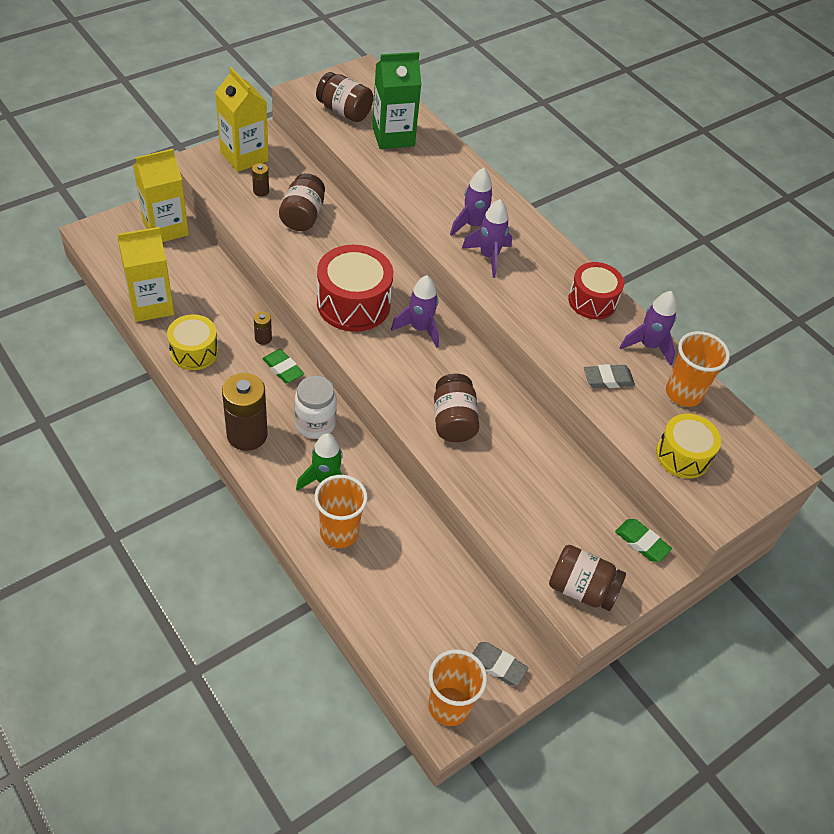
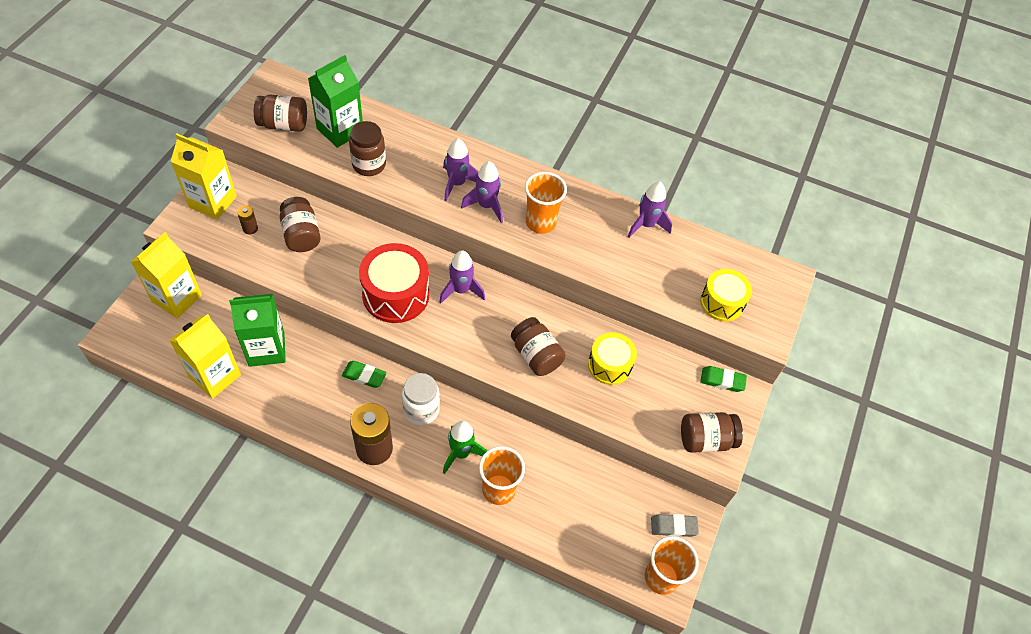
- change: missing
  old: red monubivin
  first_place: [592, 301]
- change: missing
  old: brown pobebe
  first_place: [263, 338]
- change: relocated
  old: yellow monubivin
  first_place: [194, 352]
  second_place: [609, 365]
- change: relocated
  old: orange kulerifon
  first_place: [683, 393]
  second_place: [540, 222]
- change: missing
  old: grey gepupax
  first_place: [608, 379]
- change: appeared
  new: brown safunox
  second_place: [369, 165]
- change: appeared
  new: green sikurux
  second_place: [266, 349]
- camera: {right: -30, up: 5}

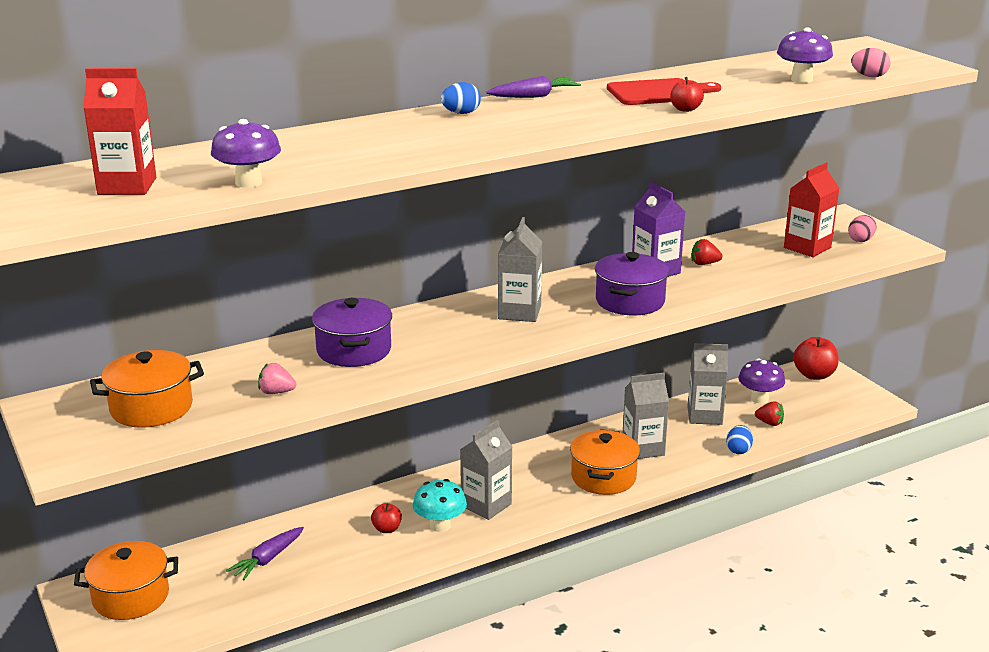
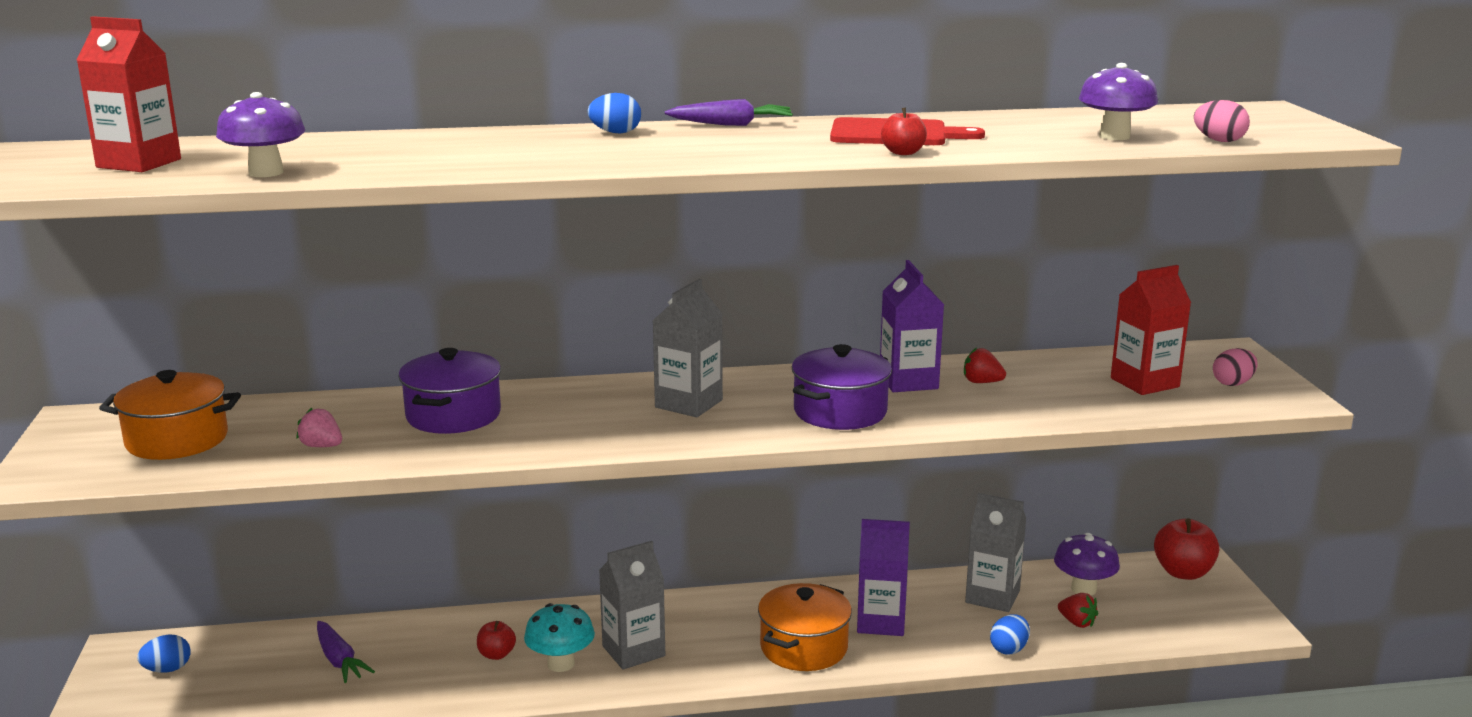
- change: colour
  old: grey sikurux
  new: purple sikurux
  first_place: [643, 448]
  second_place: [881, 622]
- change: spun
  old: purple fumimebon
  first_place: [267, 559]
  second_place: [339, 660]
  degrees: -90
- change: exchanged
  old: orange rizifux
  new: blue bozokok
  first_place: [131, 597]
  second_place: [167, 669]
- camera: {right: 20, up: -5}

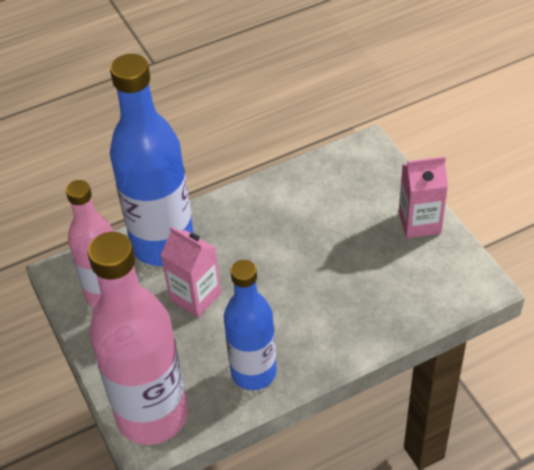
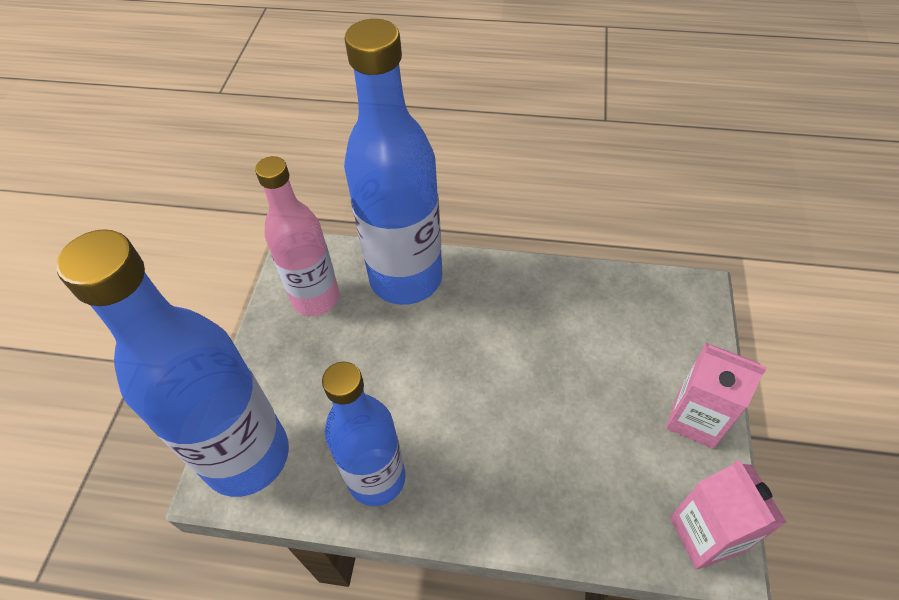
- change: relocated
  old: pink sikurux
  first_place: [195, 296]
  second_place: [706, 534]
- change: colour
  old: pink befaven
  new: blue befaven
  first_place: [152, 415]
  second_place: [247, 456]
- camera: {right: 35, up: 5}

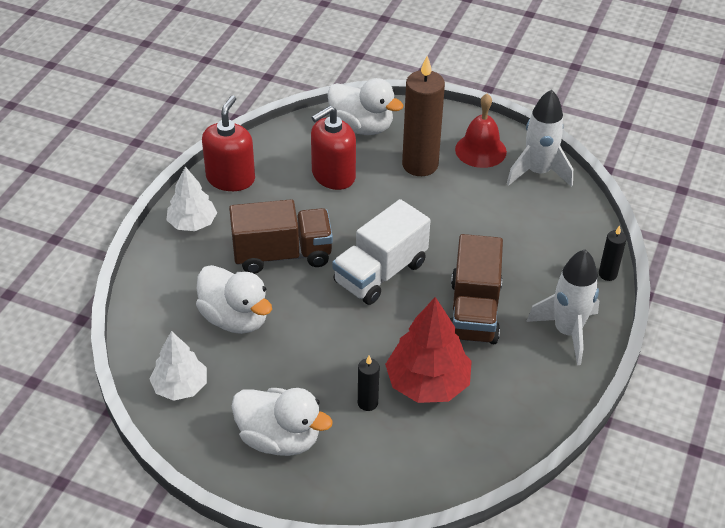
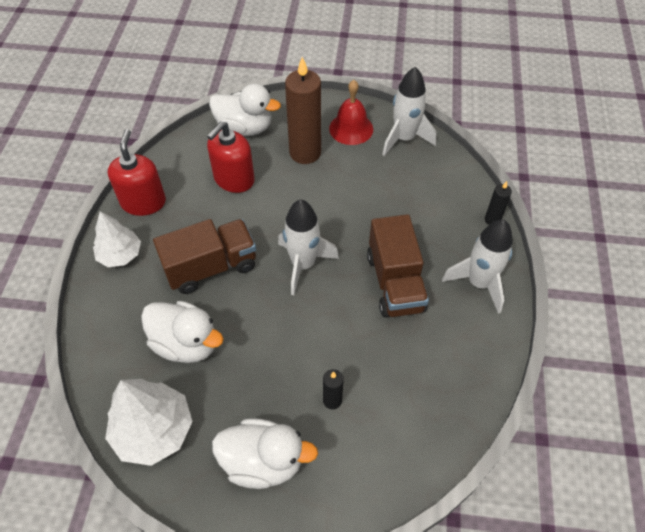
- change: exchanged
  old: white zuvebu
  new: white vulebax
  first_place: [380, 273]
  second_place: [303, 264]
- change: missing
  old: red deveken
  first_place: [428, 383]
- change: size
  old: white deveken
  first_place: [180, 386]
  second_place: [153, 430]
  factor: 1.51
- camera: {right: -15, up: 10}

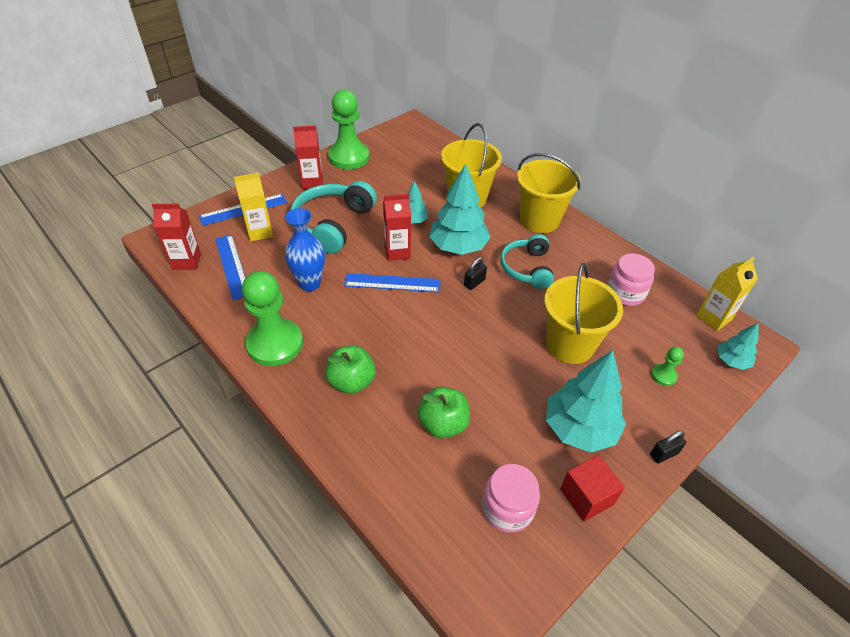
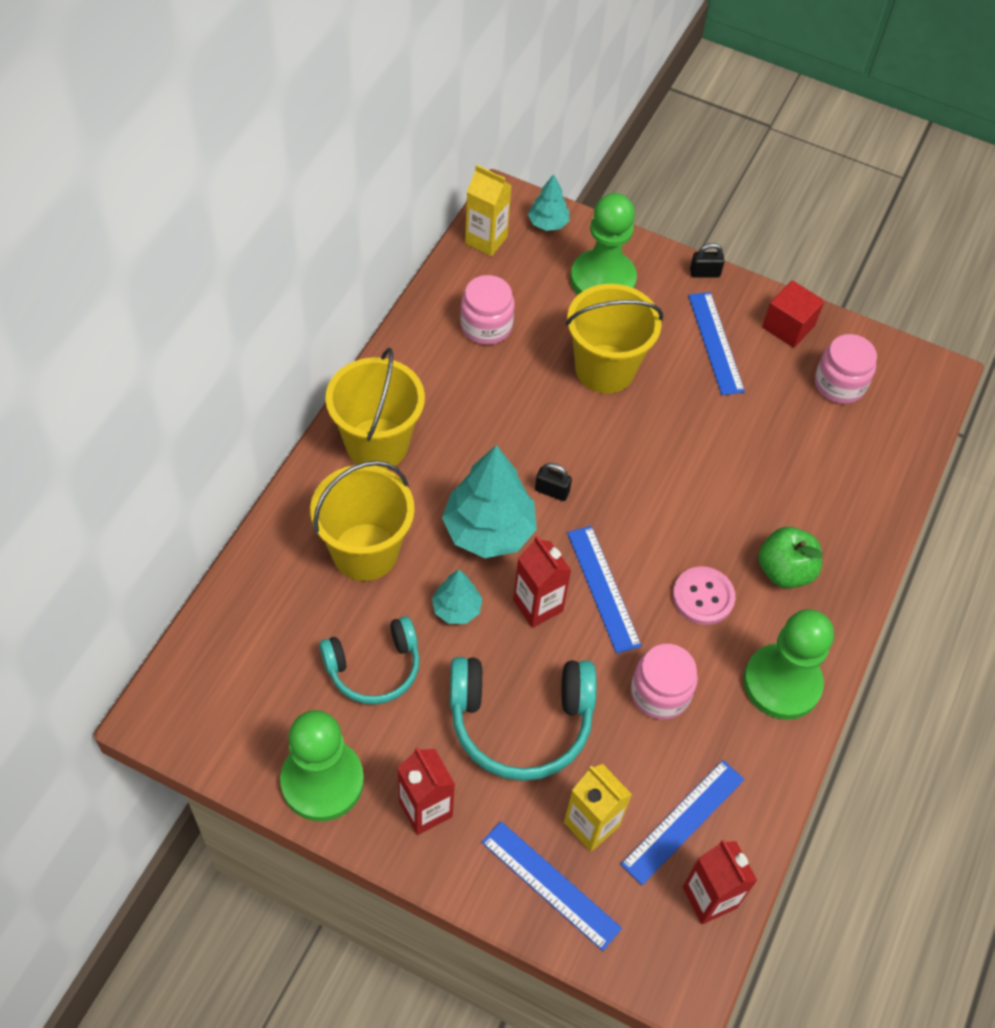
- change: exchanged
  old: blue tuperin
  new: pink safunox
  first_place: [310, 284]
  second_place: [660, 693]
- change: relocated
  old: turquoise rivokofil
  first_place: [527, 268]
  second_place: [374, 668]
- change: size
  old: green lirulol
  first_place: [663, 375]
  second_place: [602, 280]
  factor: 2.31
- change: exchanged
  old: turquoise deveken
  new: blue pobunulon
  first_place: [579, 428]
  second_place: [715, 343]
- change: missing
  old: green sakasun
  first_place: [443, 424]
- change: spun
  old: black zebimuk
  first_place: [663, 454]
  second_place: [704, 273]
  degrees: -45
- change: appeared
  new: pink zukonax
  second_place: [703, 597]
- camera: {right: -115, up: 10}

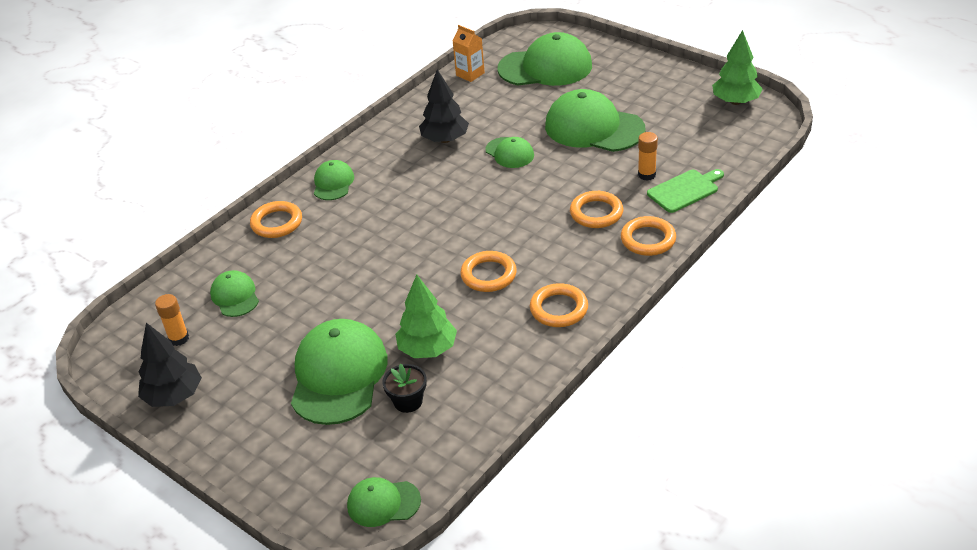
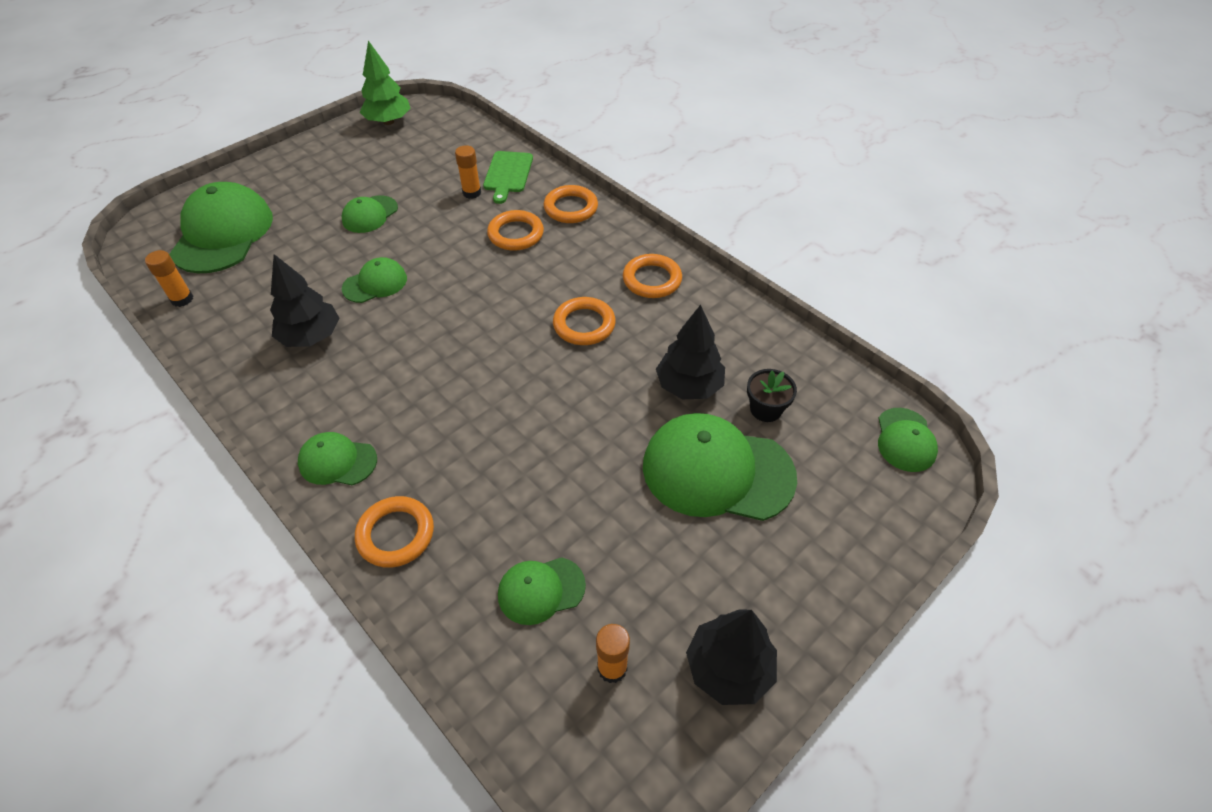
- change: exchanged
  old: orange sikurux
  new: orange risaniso
  first_place: [470, 74]
  second_place: [182, 299]
- change: size
  old: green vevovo
  first_place: [594, 128]
  second_place: [370, 214]
  factor: 0.52
- change: spun
  old: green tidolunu
  first_place: [685, 190]
  second_place: [508, 174]
  degrees: -150
- change: colour
  old: green deveken
  new: black deveken
  first_place: [427, 349]
  second_place: [689, 386]
- camera: {right: -85, up: 10}

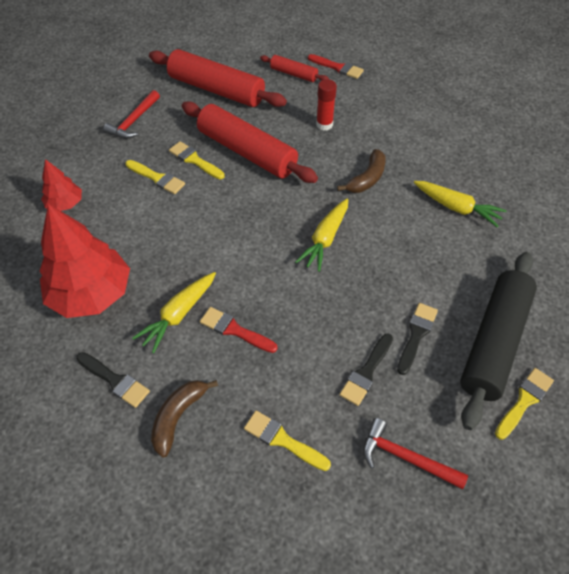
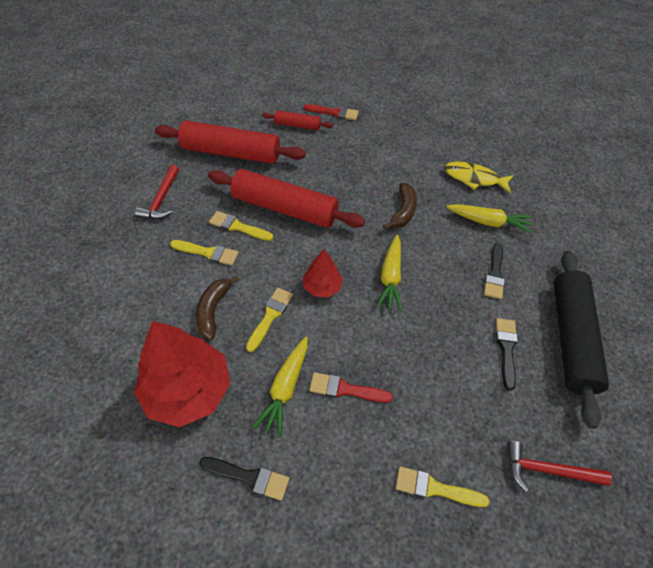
- change: missing
  old: red risaniso
  first_place: [324, 124]
- change: relocated
  old: red deveken
  first_place: [65, 204]
  second_place: [322, 287]
- change: relocated
  old: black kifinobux
  first_place: [366, 372]
  second_place: [494, 274]
- change: relocated
  old: yellow kifinobux
  first_place: [524, 401]
  second_place: [270, 316]
- change: relocated
  old: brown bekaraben
  first_place: [178, 417]
  second_place: [213, 310]
- change: appeared
  new: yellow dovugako
  second_place: [474, 178]
- camera: {right: -20, up: 0}

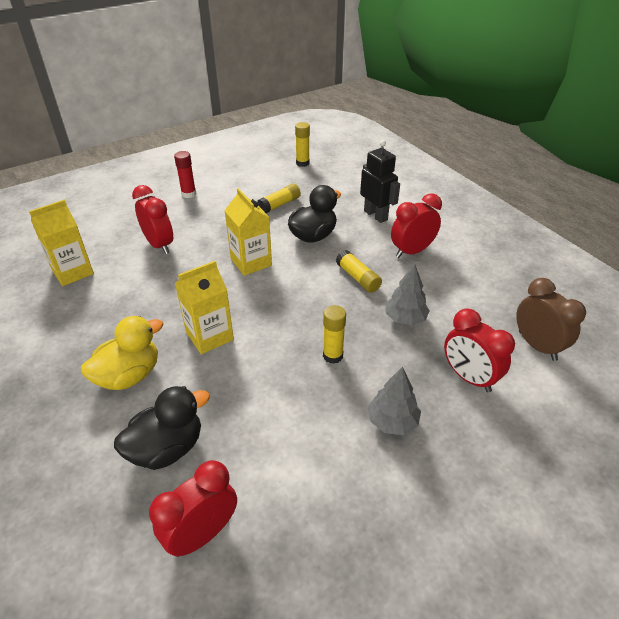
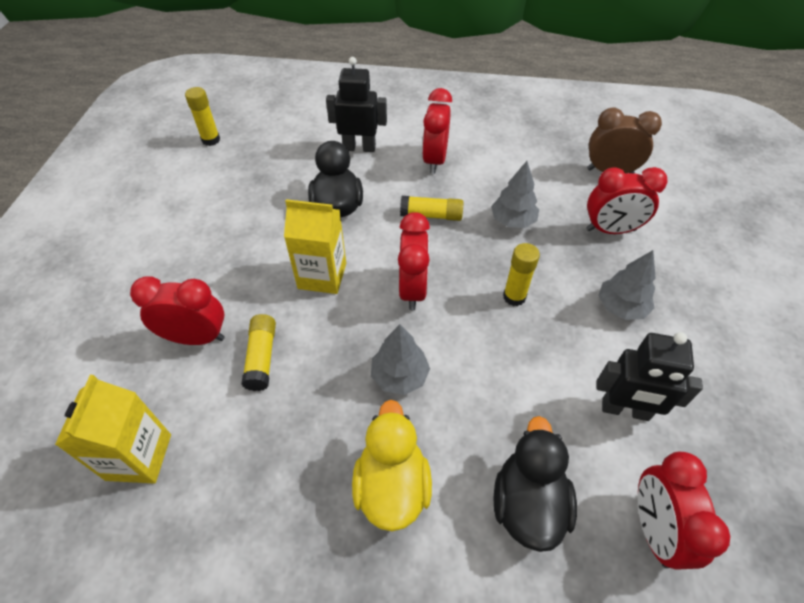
- change: missing
  old: red risaniso
  first_place: [189, 194]
- change: relocated
  old: yellow risaniso
  first_place: [279, 204]
  second_place: [262, 357]
- change: exchanged
  old: yellow sikurux
  new: grey deveken
  first_place: [209, 336]
  second_place: [399, 376]
- change: appeared
  new: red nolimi
  second_place: [413, 289]
- change: appeared
  new: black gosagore
  second_place: [625, 410]
- camera: {right: -50, up: 10}

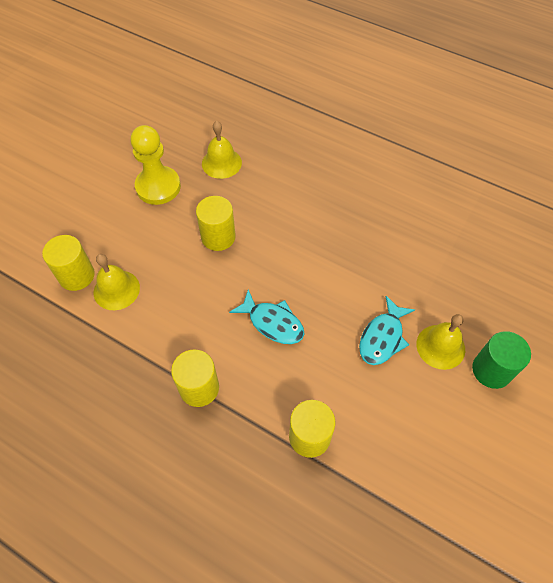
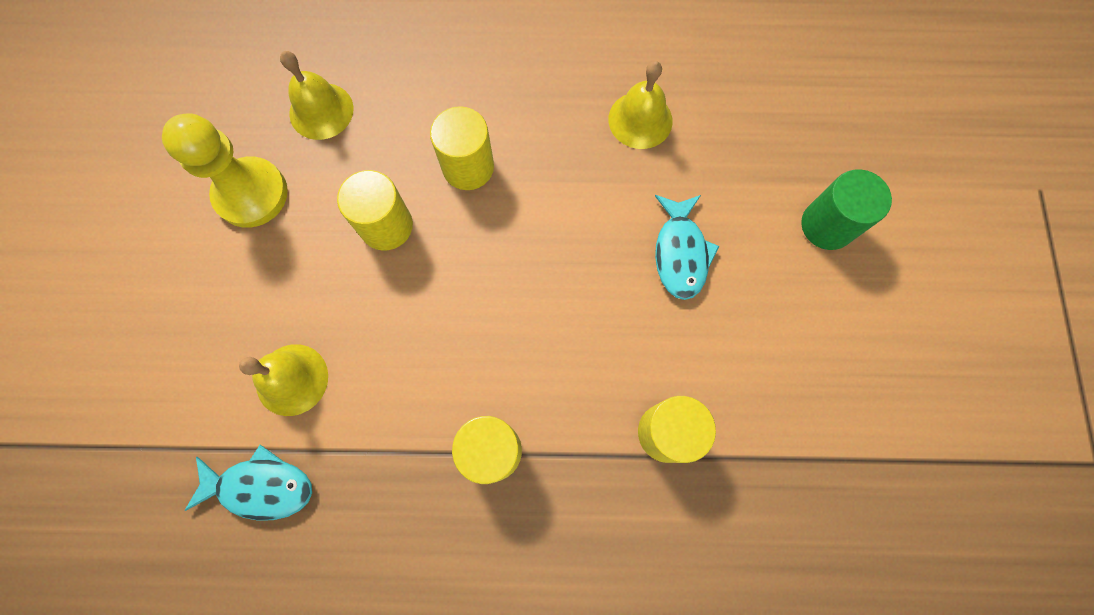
- change: relocated
  old: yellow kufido
  first_place: [76, 275]
  second_place: [468, 167]
- change: relocated
  old: turquoise dovugako
  first_place: [272, 323]
  second_place: [260, 486]
- change: relocated
  old: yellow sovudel
  first_place: [440, 346]
  second_place: [640, 120]
- camera: {right: -30, up: 15}

